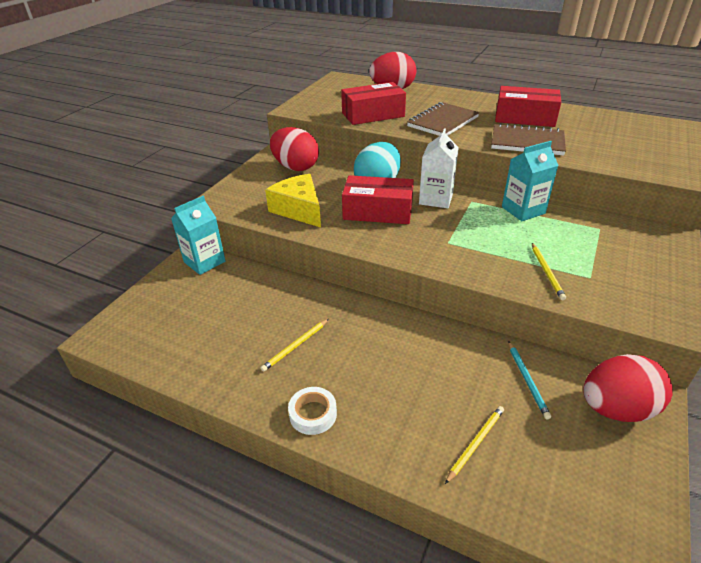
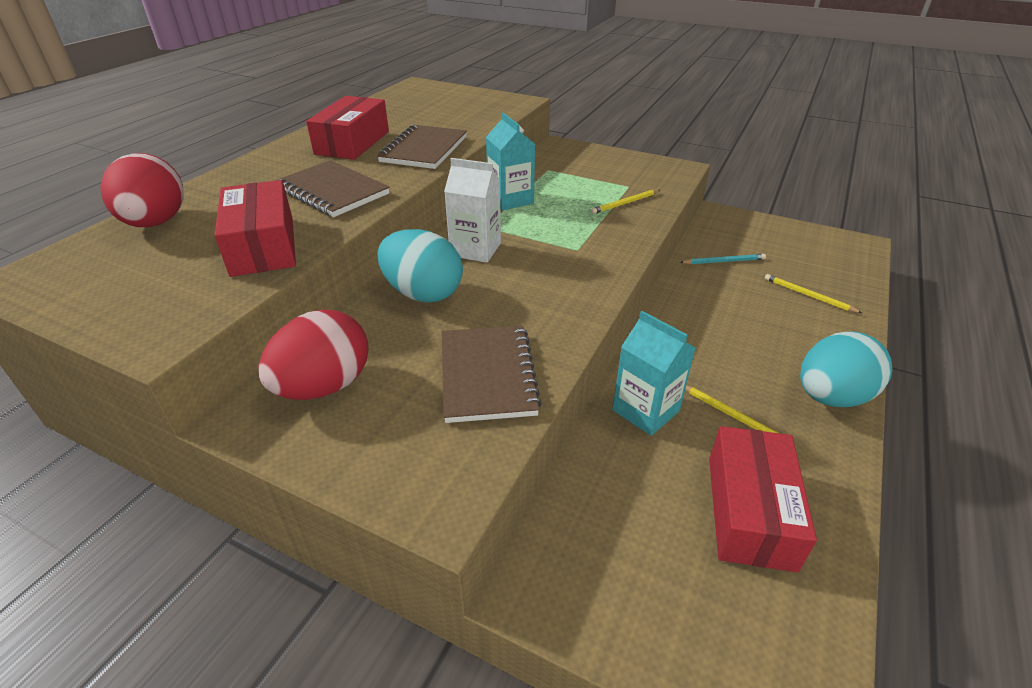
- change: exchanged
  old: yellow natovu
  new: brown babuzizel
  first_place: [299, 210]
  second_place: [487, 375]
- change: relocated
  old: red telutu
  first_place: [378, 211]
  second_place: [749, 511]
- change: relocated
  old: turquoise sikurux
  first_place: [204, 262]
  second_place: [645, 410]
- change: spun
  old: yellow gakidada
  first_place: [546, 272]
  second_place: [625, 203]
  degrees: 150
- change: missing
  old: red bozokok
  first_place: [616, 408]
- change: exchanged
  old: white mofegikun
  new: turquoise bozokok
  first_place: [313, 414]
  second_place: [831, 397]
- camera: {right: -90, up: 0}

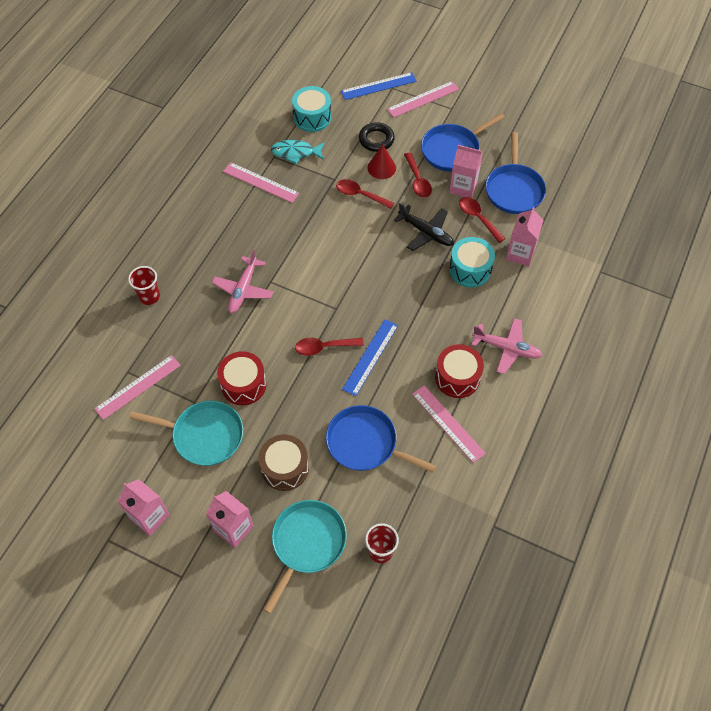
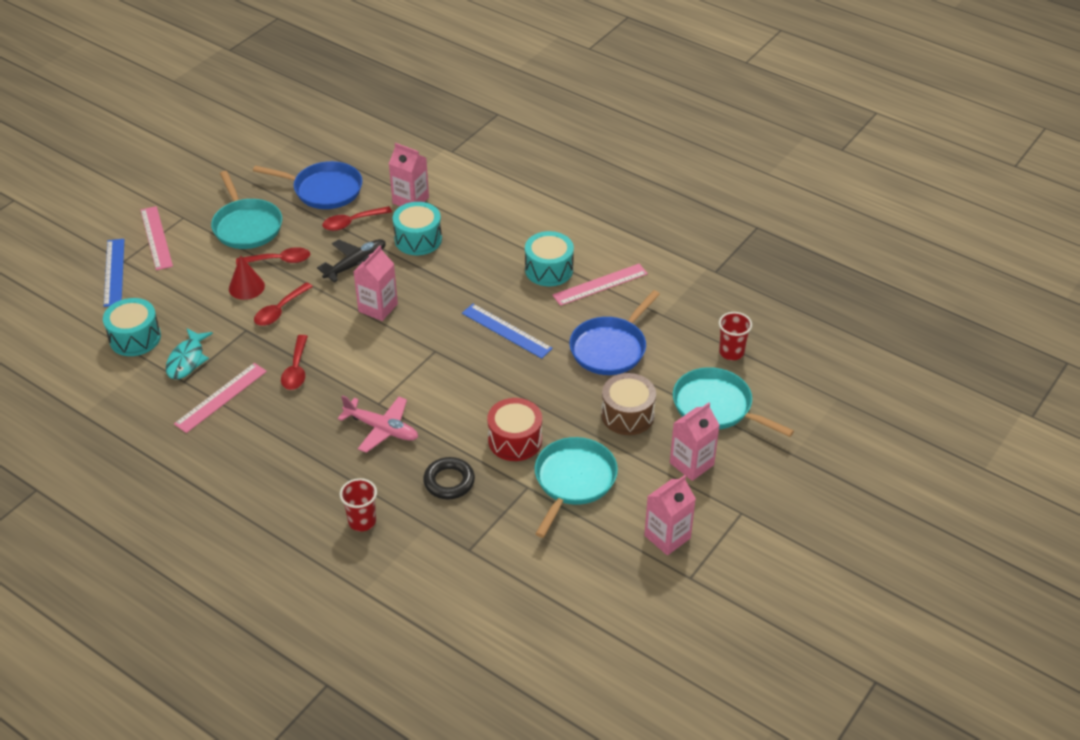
- change: colour
  old: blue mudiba
  new: turquoise mudiba
  first_place: [452, 150]
  second_place: [246, 226]
- change: relocated
  old: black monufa
  first_place: [376, 139]
  second_place: [449, 481]
- change: relocated
  old: pink sikurux
  first_place: [463, 187]
  second_place: [378, 308]
- change: missing
  old: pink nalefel
  first_place: [506, 348]
- change: relocated
  old: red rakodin
  first_place: [324, 347]
  second_place: [296, 370]
- change: colour
  old: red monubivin
  new: turquoise monubivin
  first_place: [457, 377]
  second_place: [549, 270]
- change: missing
  old: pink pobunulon
  first_place: [138, 387]
- camera: {right: -80, up: -15}

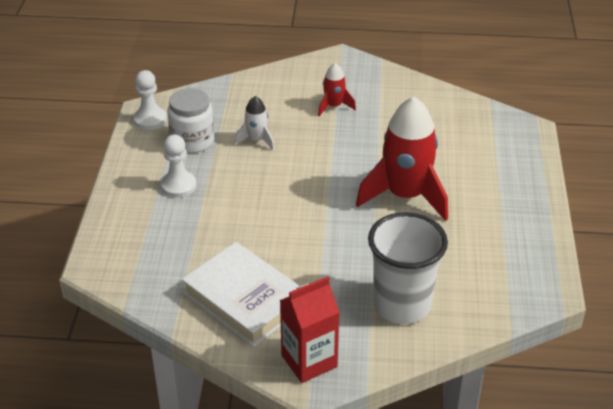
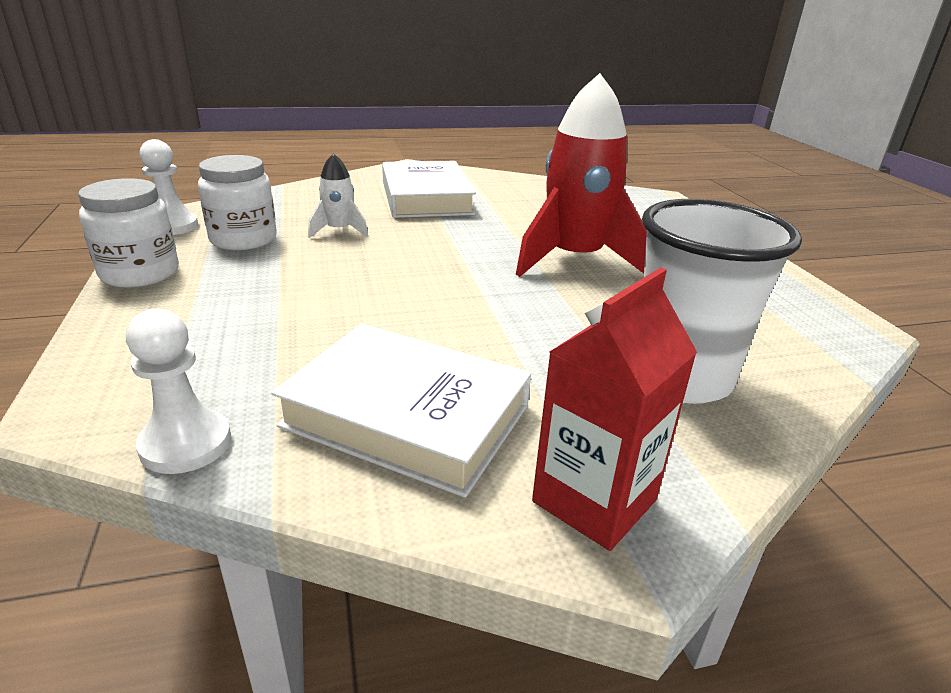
- change: exchanged
  old: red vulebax
  new: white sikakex
  first_place: [334, 106]
  second_place: [426, 198]
- change: relocated
  old: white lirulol
  first_place: [178, 186]
  second_place: [186, 444]
- change: appeared
  new: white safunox
  second_place: [140, 273]
- camera: {right: -20, up: -10}

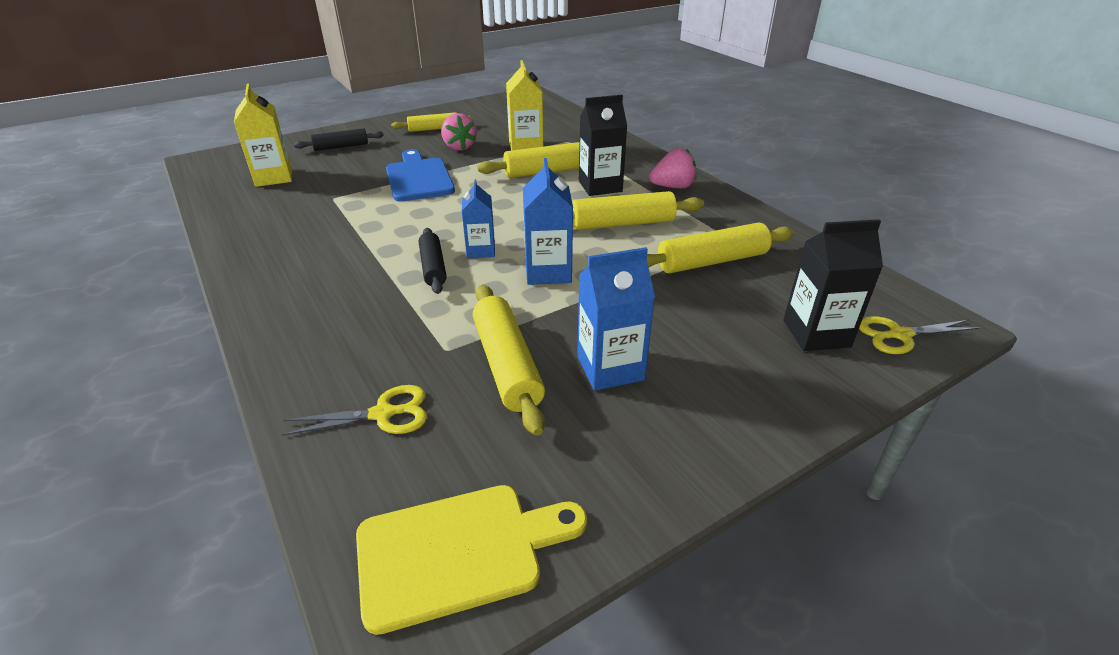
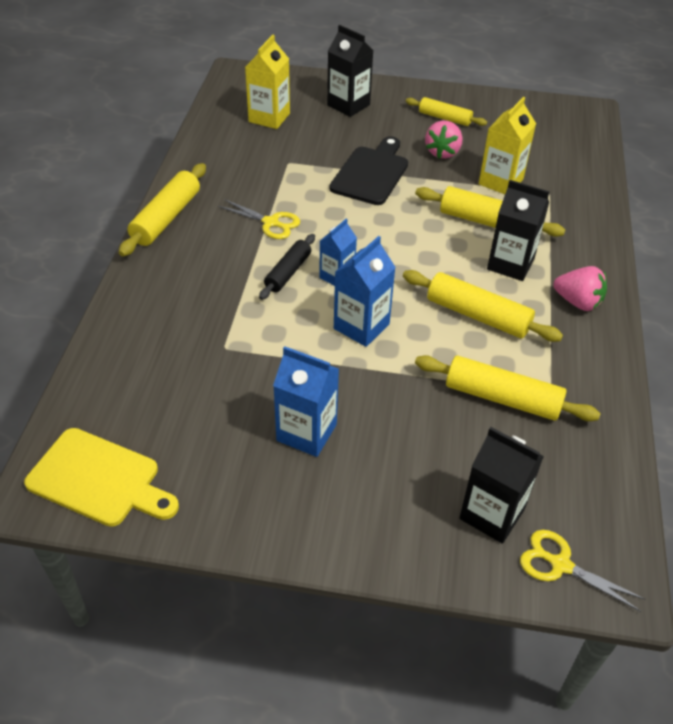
- change: exchanged
  old: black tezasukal
  new: black sikurux
  first_place: [341, 147]
  second_place: [348, 105]
- change: colour
  old: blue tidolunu
  new: black tidolunu
  first_place: [419, 178]
  second_place: [371, 173]
- change: relocated
  old: yellow tezasukal
  first_place: [507, 365]
  second_place: [166, 218]
- change: relocated
  old: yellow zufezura
  first_place: [383, 414]
  second_place: [270, 223]
- camera: {right: 40, up: 10}

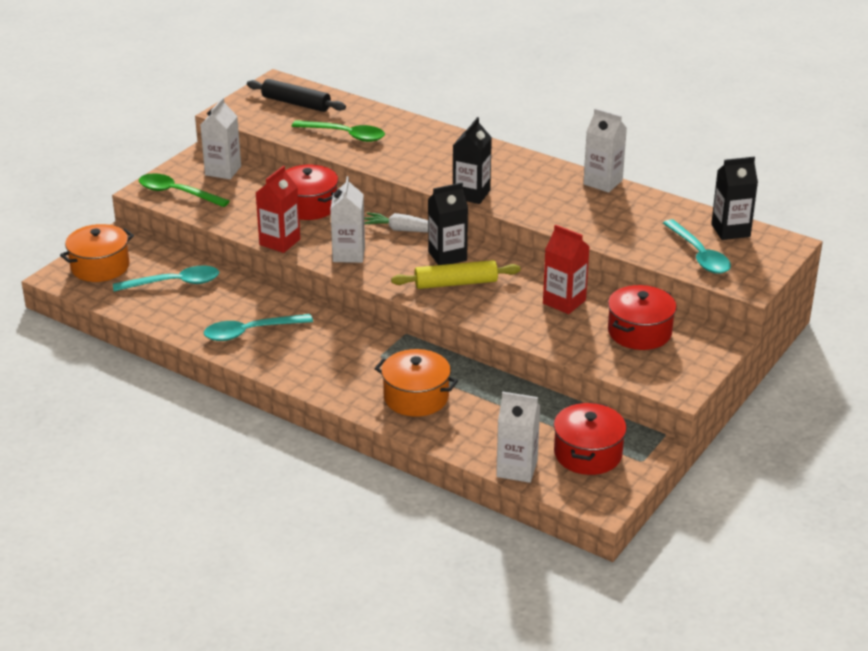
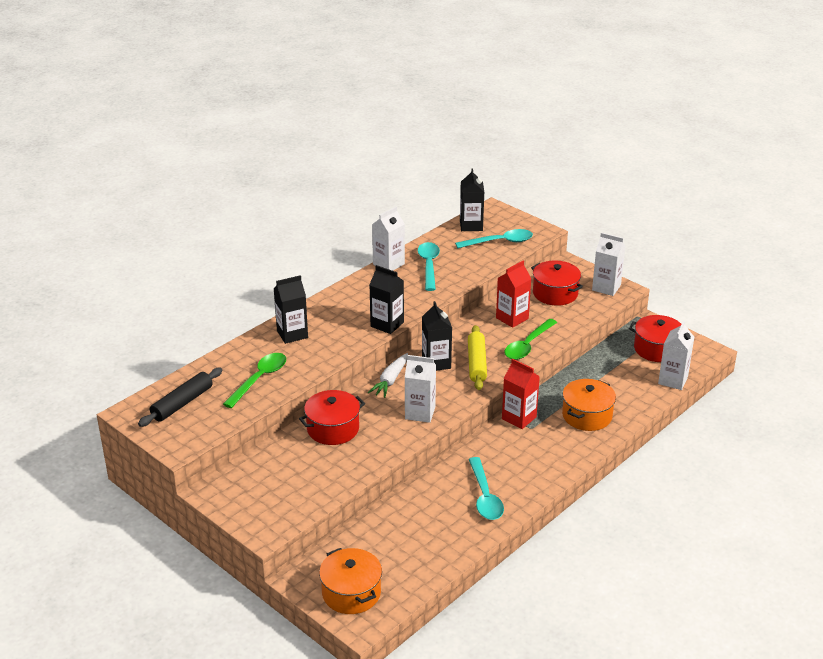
- change: relocated
  old: white sikurux
  first_place: [223, 171]
  second_place: [606, 287]
- change: relocated
  old: red sikurux
  first_place: [280, 242]
  second_place: [519, 418]
- change: relocated
  old: green rakodin
  first_place: [177, 193]
  second_place: [528, 345]
- change: relocated
  old: turquoise rakodin
  first_place: [174, 283]
  second_place: [429, 266]
- change: appeared
  new: black sikurux
  second_place: [292, 334]
- camera: {right: -80, up: 0}

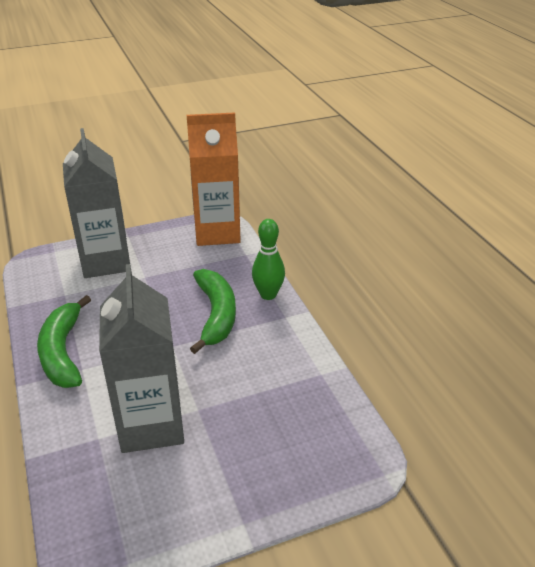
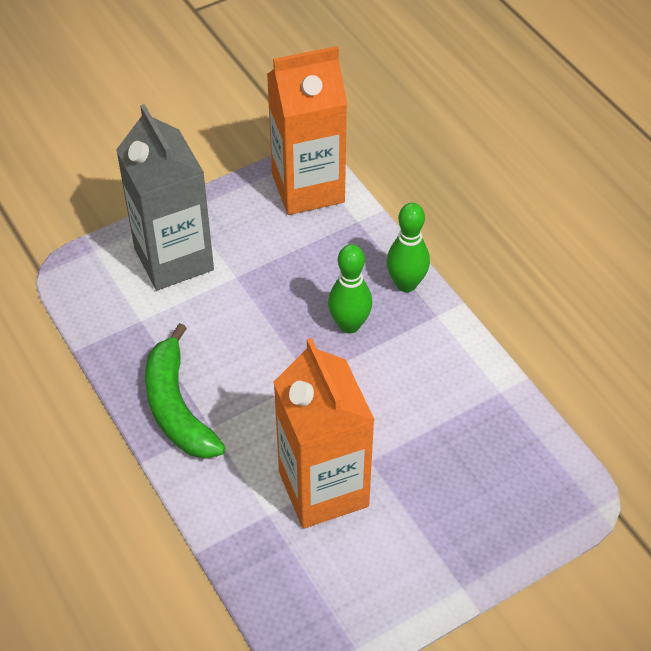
- change: colour
  old: grey sikurux
  new: orange sikurux
  first_place: [151, 425]
  second_place: [323, 489]
- change: exchanged
  old: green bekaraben
  new: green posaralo
  first_place: [216, 315]
  second_place: [349, 325]
- camera: {right: -10, up: 15}

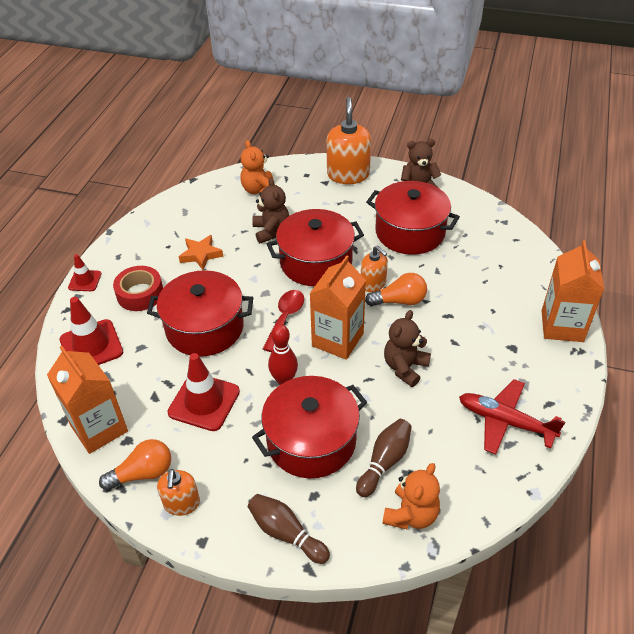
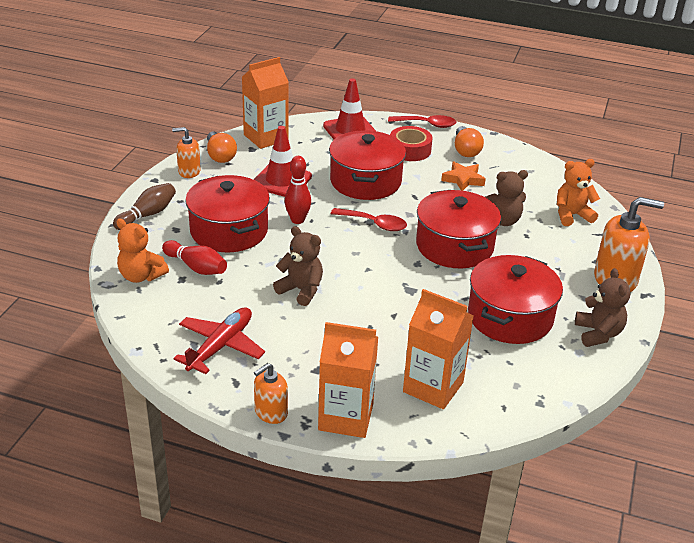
- change: relocated
  old: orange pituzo
  first_place: [373, 284]
  second_place: [270, 412]
- change: exchanged
  old: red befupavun
  new: red rakodin
  first_place: [85, 281]
  second_place: [427, 124]
- change: relocated
  old: orange sikurux
  first_place: [337, 339]
  second_place: [433, 387]
- change: relocated
  old: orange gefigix
  first_place: [399, 301]
  second_place: [465, 150]
- change: colour
  old: brown posaralo
  new: red posaralo
  first_place: [384, 462]
  second_place: [196, 267]
- camera: {right: 90, up: -10}

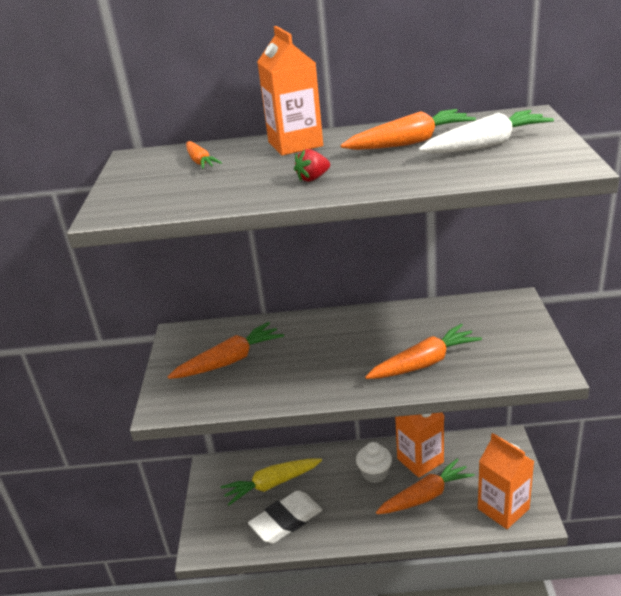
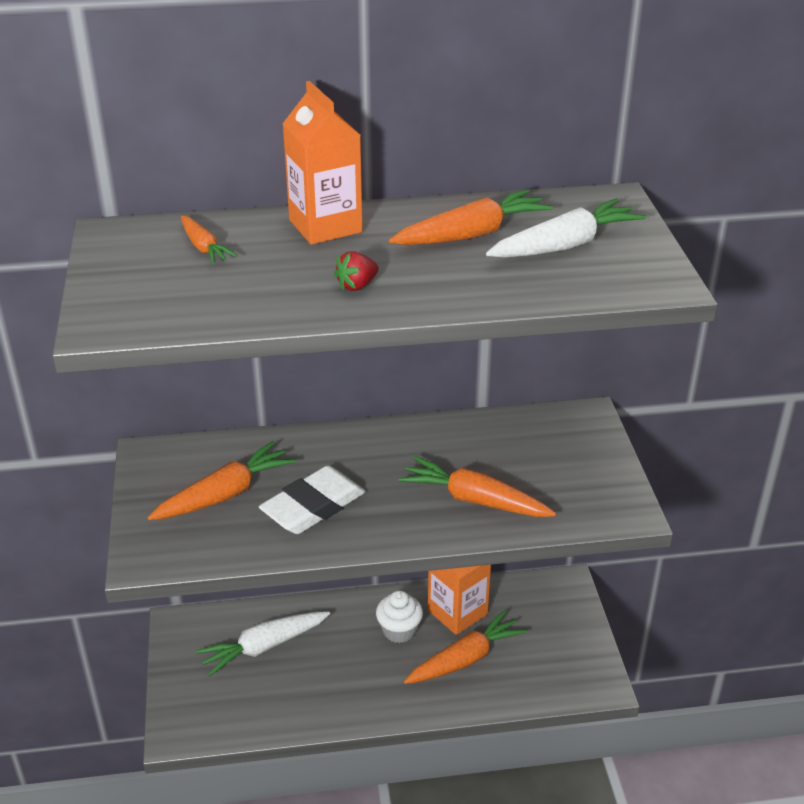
- change: spun
  old: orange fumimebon
  first_place: [423, 363]
  second_place: [475, 500]
  degrees: -120
- change: missing
  old: orange sikurux
  first_place: [503, 509]
- change: colour
  old: yellow fumimebon
  new: white fumimebon
  first_place: [272, 484]
  second_place: [264, 647]
- change: relocated
  old: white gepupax
  first_place: [286, 520]
  second_place: [313, 506]
- camera: {right: -10, up: 5}

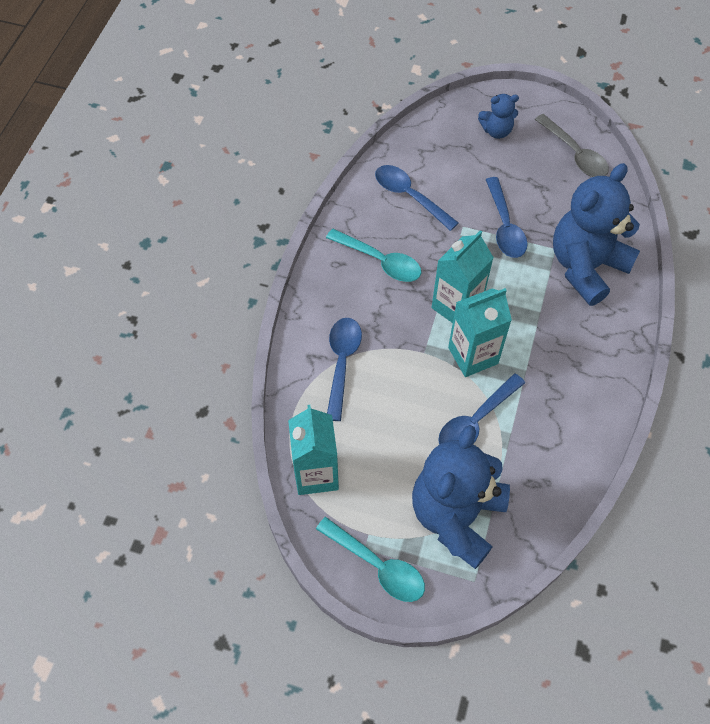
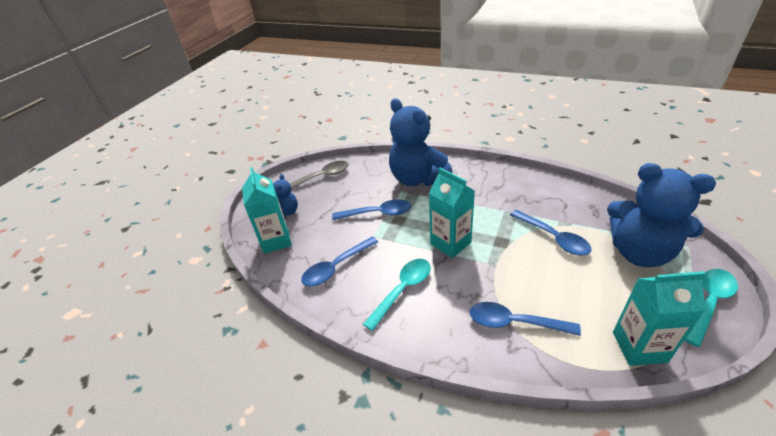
- change: relocated
  old: turquoise sikurux
  first_place: [473, 355]
  second_place: [276, 240]
- camera: {right: -80, up: -20}

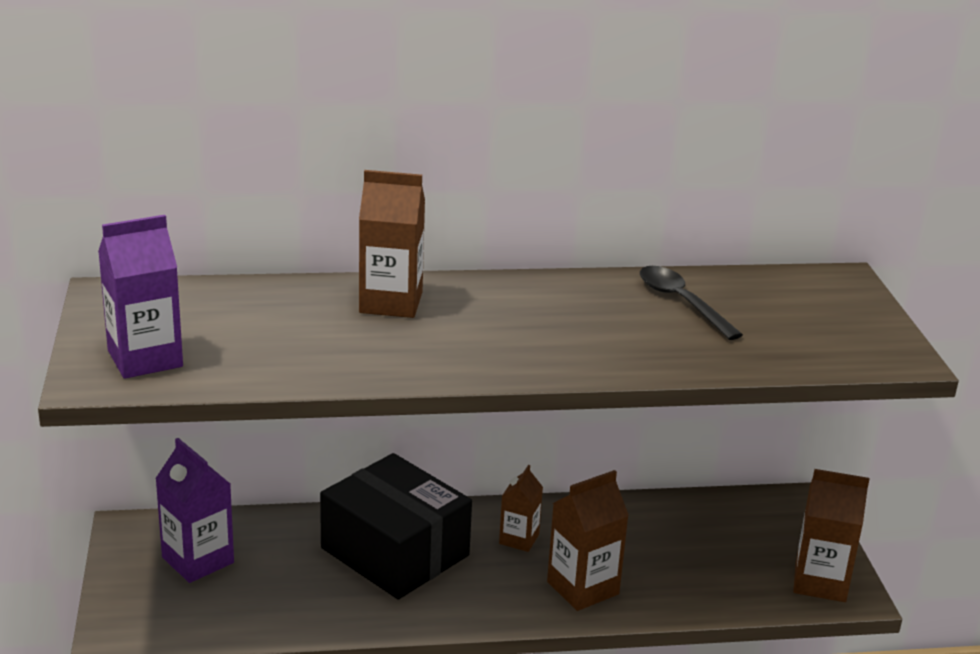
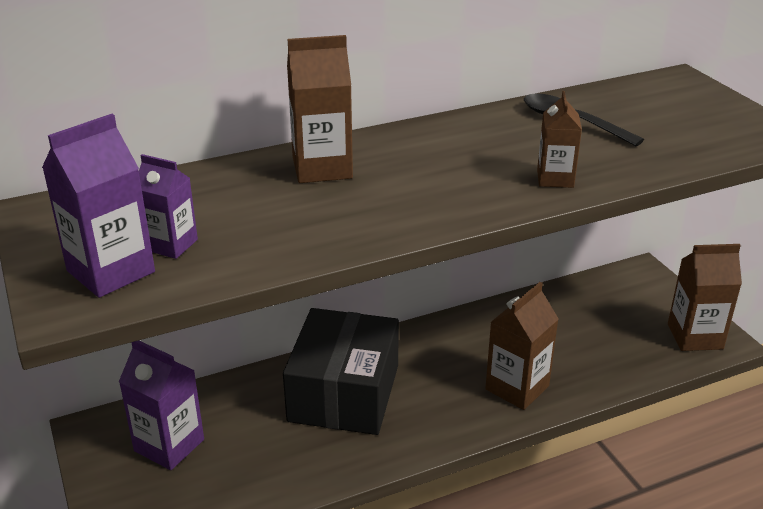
- change: spun
  old: black telutu
  first_place: [395, 552]
  second_place: [344, 393]
  degrees: 75
- change: relocated
  old: brown sikurux
  first_place: [519, 539]
  second_place: [555, 178]
- change: appeared
  new: purple sikurux
  second_place: [171, 245]
- camera: {right: -15, up: 5}

